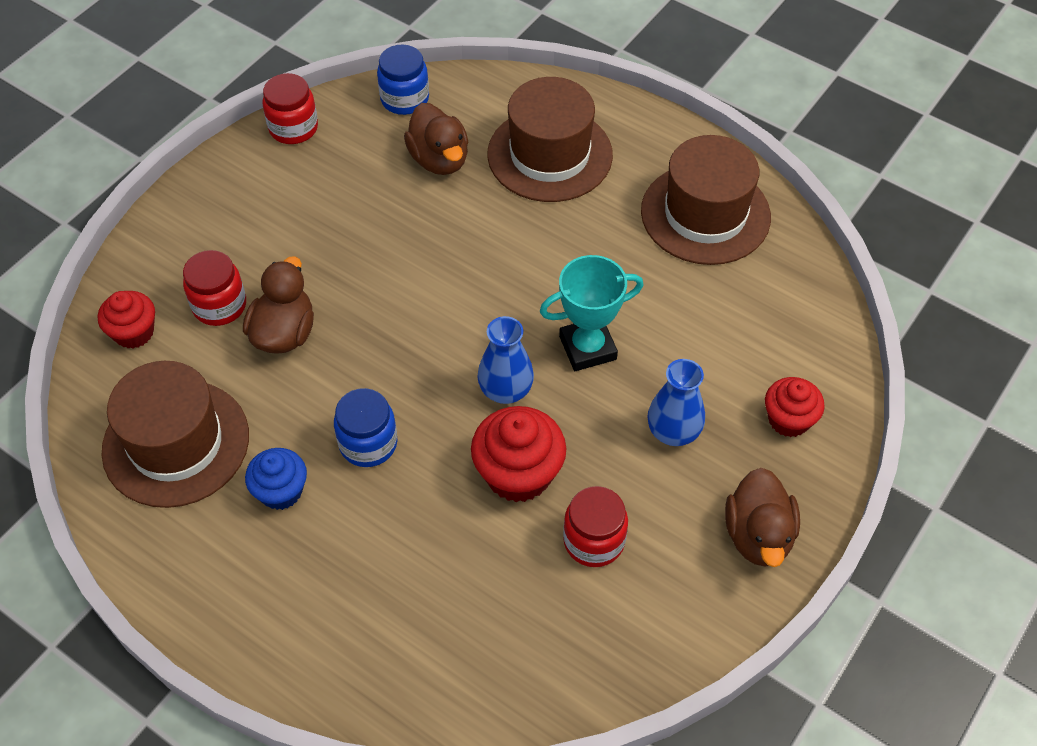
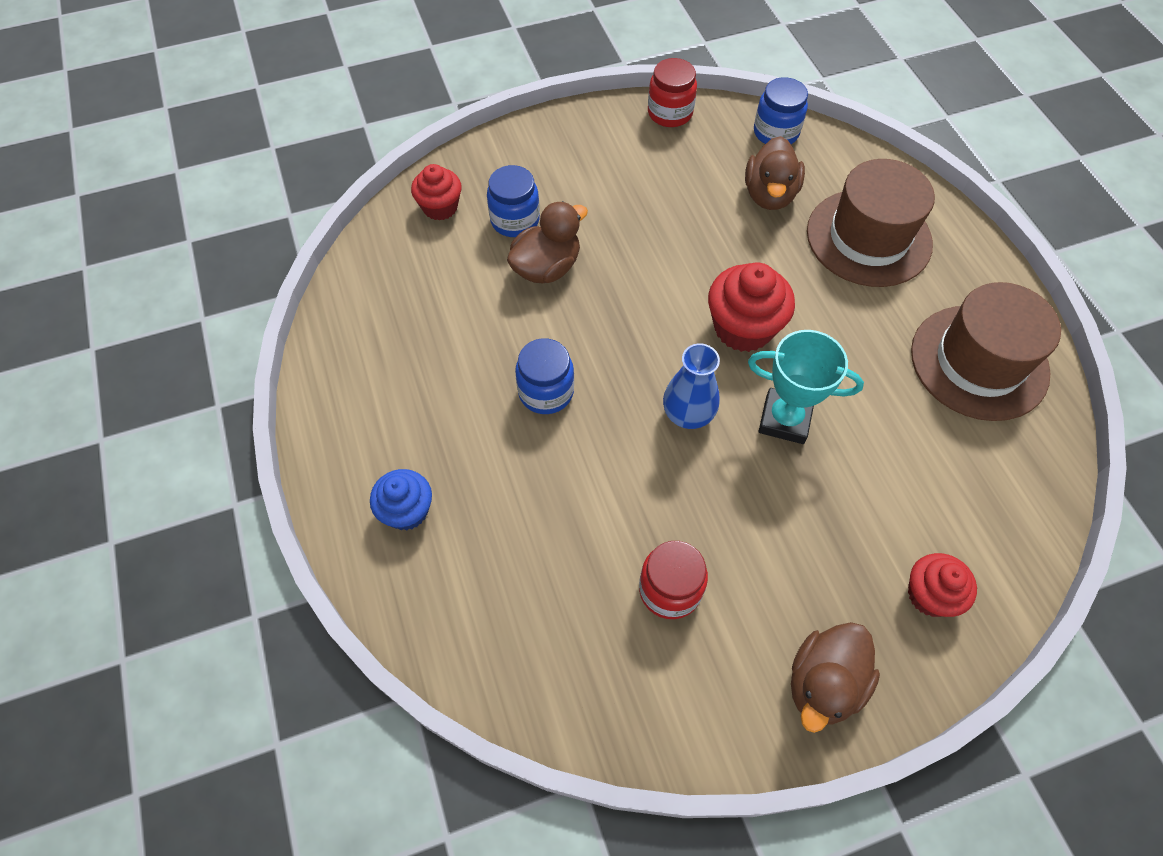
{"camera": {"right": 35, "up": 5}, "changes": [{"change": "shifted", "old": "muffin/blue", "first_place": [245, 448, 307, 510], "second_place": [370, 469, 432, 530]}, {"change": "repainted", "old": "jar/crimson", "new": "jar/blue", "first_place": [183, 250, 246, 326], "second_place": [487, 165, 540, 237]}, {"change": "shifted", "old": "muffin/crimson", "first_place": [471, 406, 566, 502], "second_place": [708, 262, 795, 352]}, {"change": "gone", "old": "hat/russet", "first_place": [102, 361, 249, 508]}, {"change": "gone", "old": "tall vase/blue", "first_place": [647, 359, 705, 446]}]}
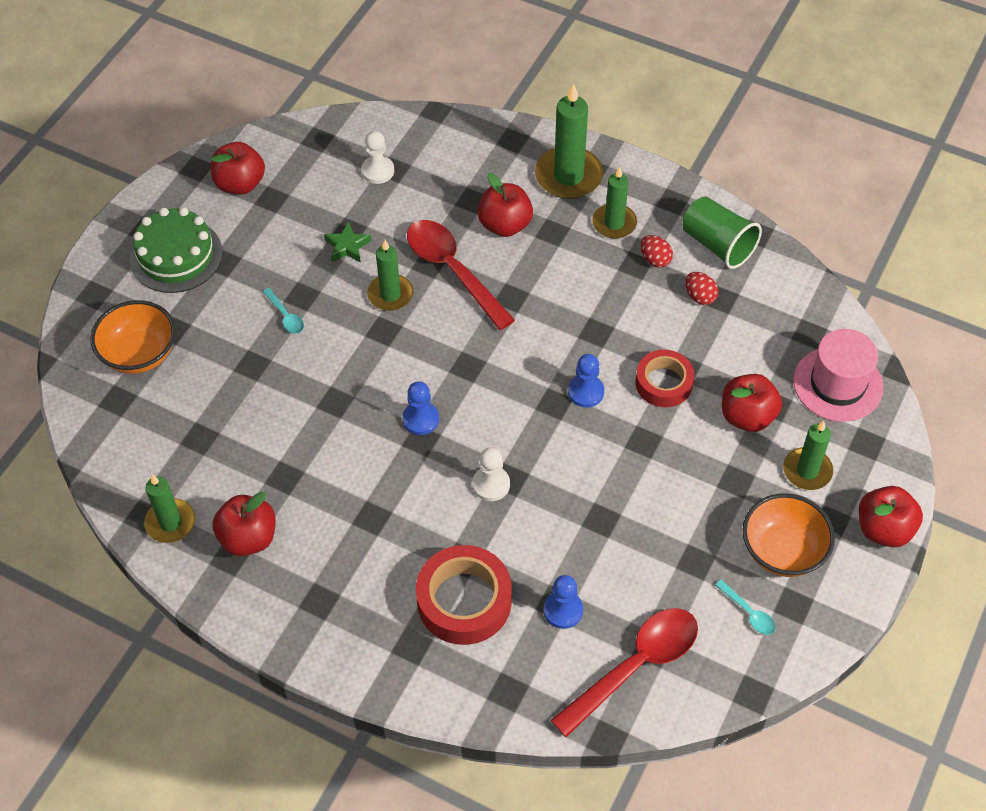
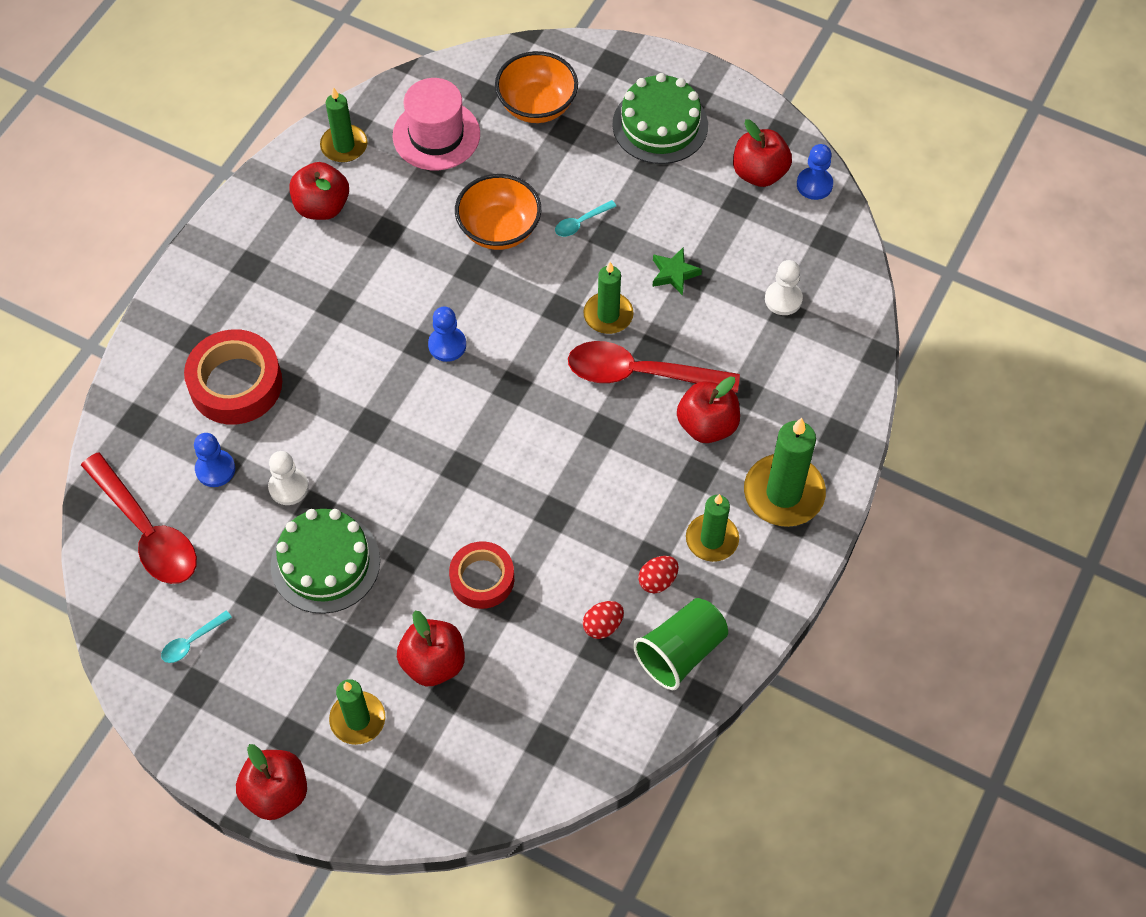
{"camera": {"right": 90, "up": 5}, "changes": [{"change": "shifted", "old": "pawn/snow-white", "first_place": [472, 448, 510, 501], "second_place": [268, 451, 309, 505]}, {"change": "new", "new": "layer cake/emerald", "second_place": [270, 509, 380, 614]}, {"change": "shifted", "old": "hat/rose-pink", "first_place": [793, 329, 883, 422], "second_place": [393, 78, 480, 170]}, {"change": "shifted", "old": "deep dish/orange-coloured", "first_place": [742, 493, 835, 577], "second_place": [455, 174, 541, 250]}, {"change": "rotated", "old": "teaspoon/crimson", "first_place": [407, 220, 515, 330], "second_place": [568, 341, 740, 393], "degrees": -135}, {"change": "shifted", "old": "pawn/blue", "first_place": [568, 354, 604, 408], "second_place": [797, 144, 833, 200]}]}
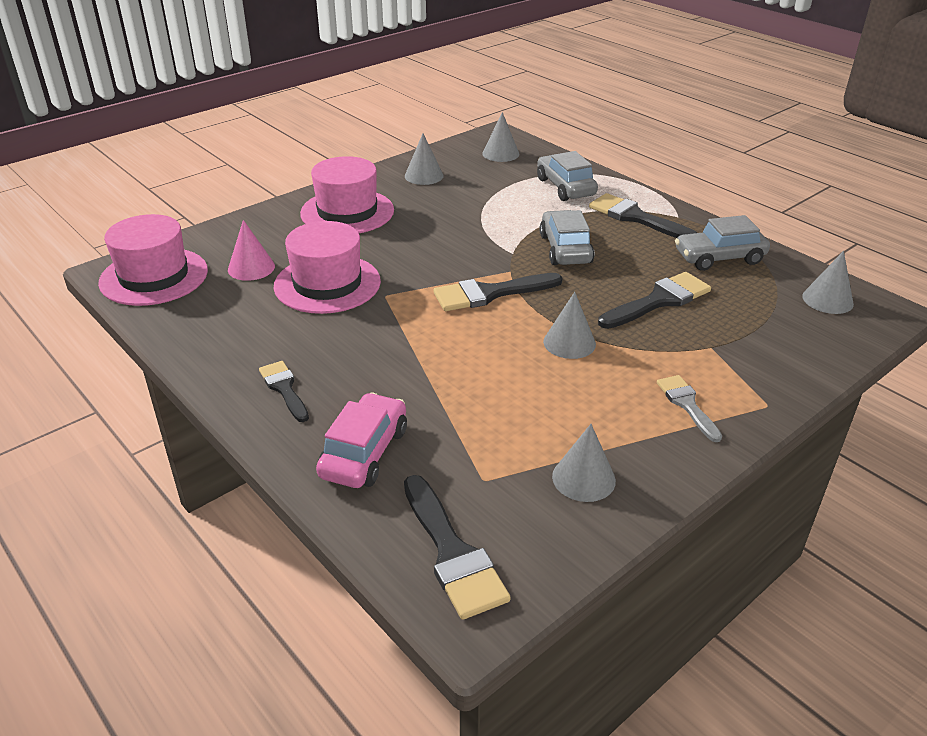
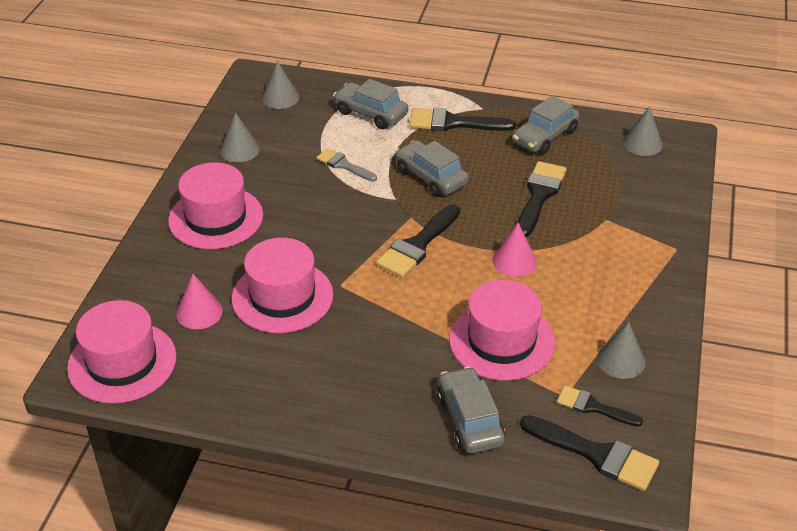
{"camera": {"right": -35, "up": 5}, "changes": [{"change": "shifted", "old": "paintbrush/grey", "first_place": [657, 375, 722, 442], "second_place": [316, 148, 377, 181]}, {"change": "repainted", "old": "automobile/rose-pink", "new": "automobile/grey", "first_place": [316, 392, 407, 488], "second_place": [437, 366, 505, 453]}, {"change": "new", "new": "hat/rose-pink", "second_place": [449, 280, 555, 381]}, {"change": "repainted", "old": "solid cone/grey", "new": "solid cone/rose-pink", "first_place": [543, 292, 596, 359], "second_place": [493, 222, 537, 277]}, {"change": "shifted", "old": "paintbrush/jet-black", "first_place": [259, 361, 309, 422], "second_place": [557, 385, 643, 427]}]}
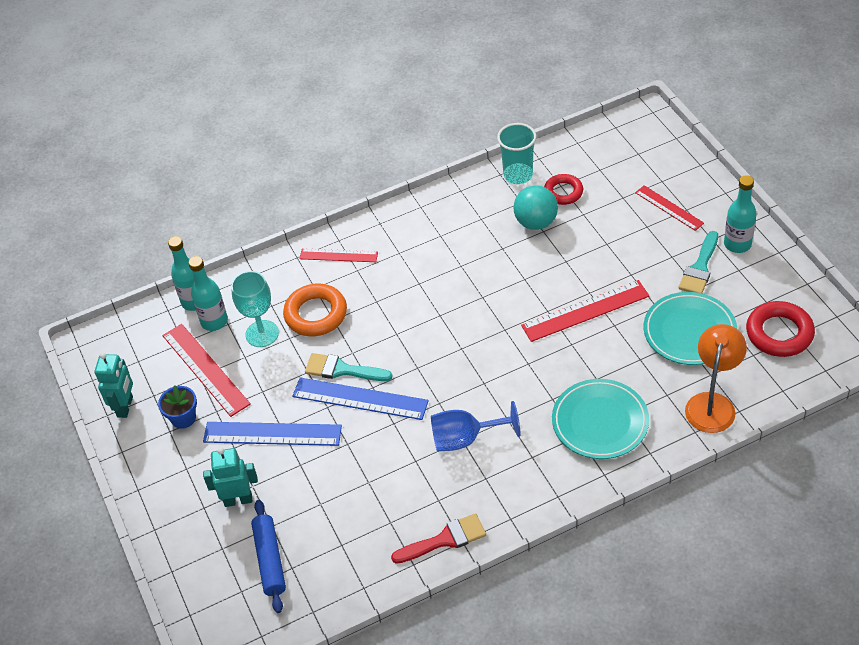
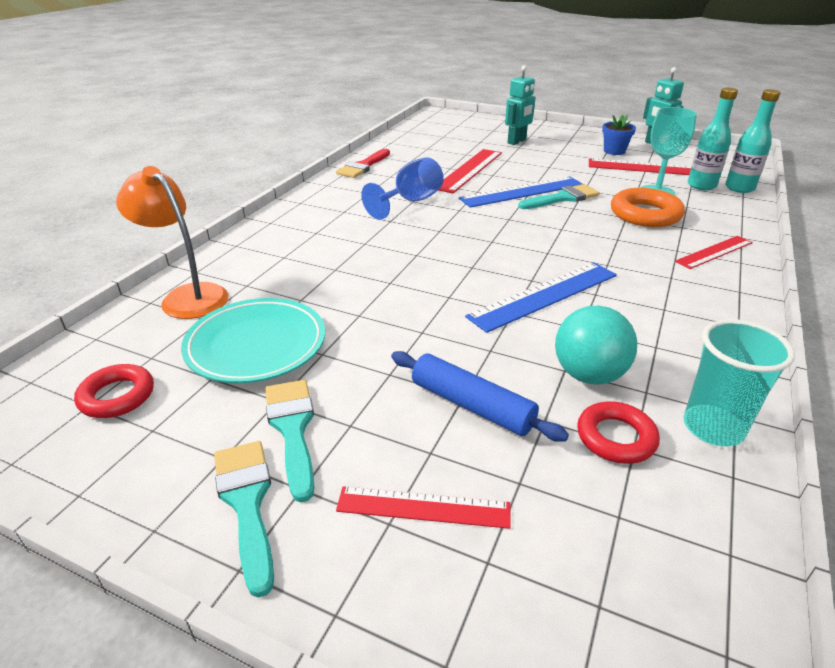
{"camera": {"right": 135, "up": -15}, "changes": [{"change": "scaled", "old": "hoop/crimson", "first_place": [746, 301, 815, 357], "second_place": [74, 364, 154, 418], "factor": 0.65}, {"change": "rotated", "old": "reading lamp/orange-coloured", "first_place": [685, 324, 747, 433], "second_place": [116, 166, 228, 319], "degrees": 150}, {"change": "swapped", "old": "bottle/teal", "new": "paintbrush/teal", "first_place": [724, 175, 757, 253], "second_place": [214, 441, 274, 598]}, {"change": "shifted", "old": "dough roller/blue", "first_place": [251, 500, 286, 613], "second_place": [391, 351, 569, 442]}, {"change": "shifted", "old": "ruler/crimson", "first_place": [521, 280, 649, 342], "second_place": [438, 149, 502, 193]}, {"change": "shifted", "old": "ruler/blue", "first_place": [203, 422, 342, 446], "second_place": [465, 262, 617, 333]}, {"change": "gone", "old": "plate/teal", "first_place": [552, 379, 649, 459]}]}
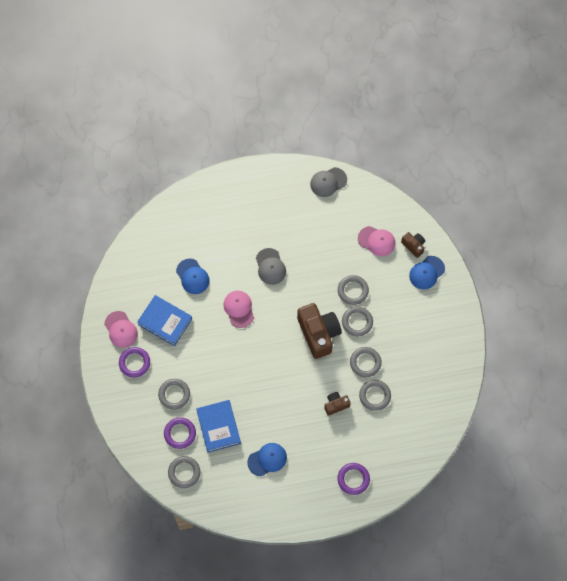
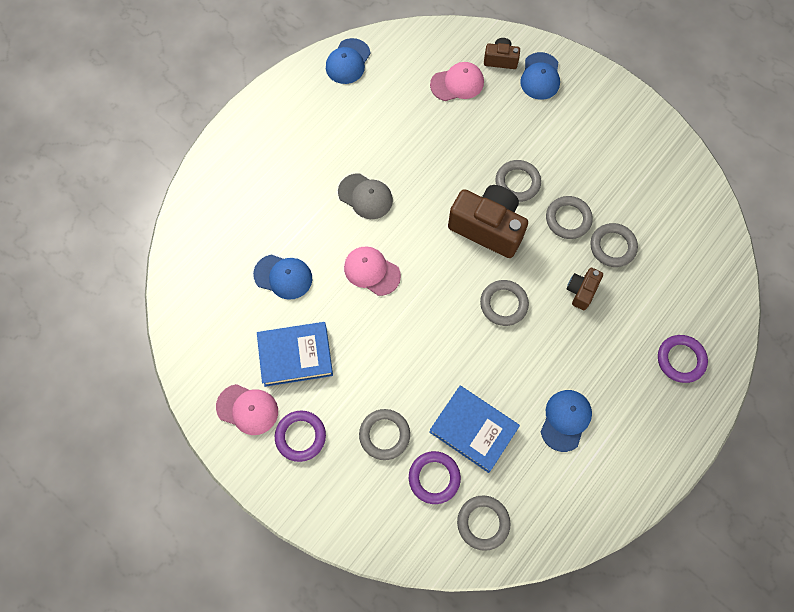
{"camera": {"right": -40, "up": 0}, "changes": [{"change": "repainted", "old": "peaked cap/grey", "new": "peaked cap/blue", "first_place": [310, 167, 347, 197], "second_place": [326, 38, 371, 84]}, {"change": "shifted", "old": "hoop/grey", "first_place": [338, 275, 369, 305], "second_place": [480, 280, 529, 326]}]}
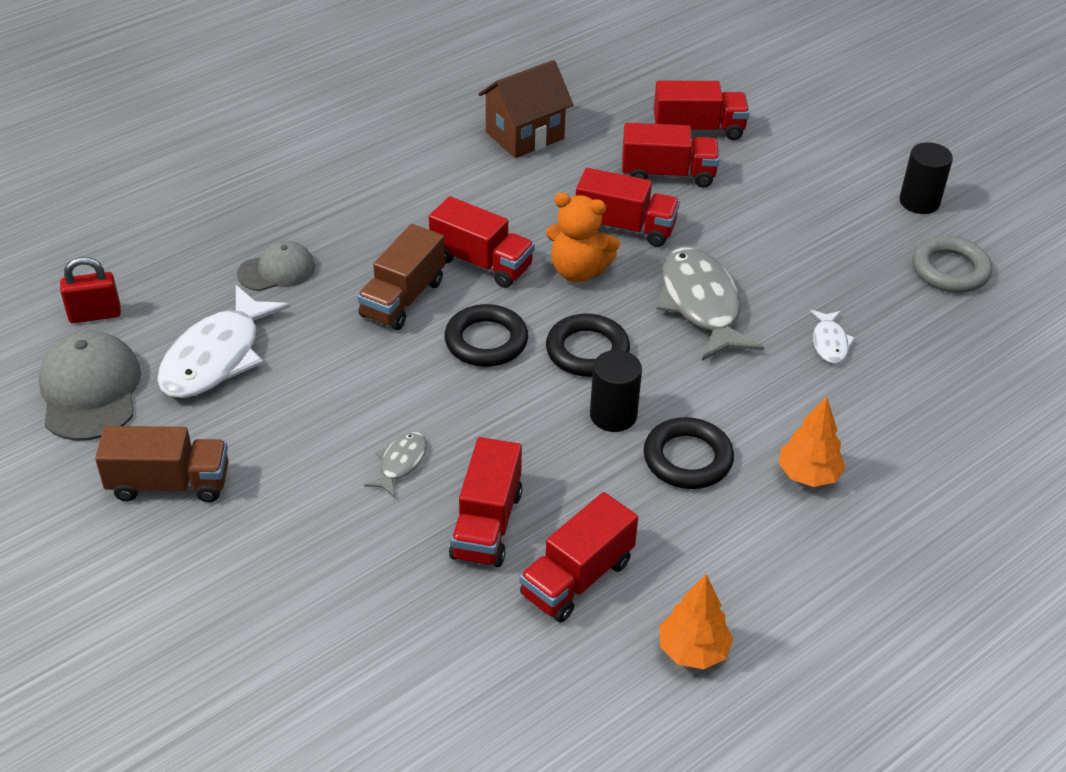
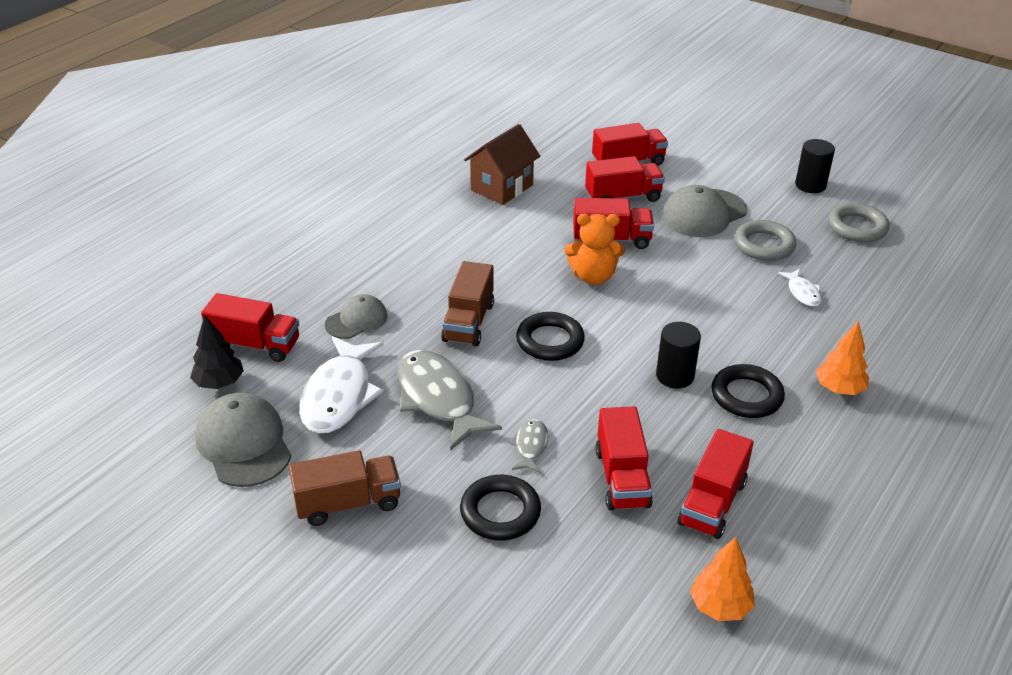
{"camera": {"right": -15, "up": -5}, "changes": [{"change": "swapped", "old": "padlock/crimson", "new": "tree/jet-black", "first_place": [60, 257, 121, 323], "second_place": [190, 314, 244, 389]}, {"change": "shifted", "old": "lorry/crimson", "first_place": [429, 196, 535, 288], "second_place": [201, 293, 299, 362]}, {"change": "shifted", "old": "fish figure/grey", "first_place": [656, 247, 764, 361], "second_place": [397, 350, 502, 450]}, {"change": "shifted", "old": "hoop/jet-black", "first_place": [546, 314, 630, 377], "second_place": [460, 475, 541, 541]}, {"change": "new", "new": "peaked cap/grey", "second_place": [661, 185, 747, 237]}, {"change": "shifted", "old": "tree/orange-coloured", "first_place": [659, 574, 733, 669], "second_place": [690, 537, 755, 621]}, {"change": "new", "new": "hoop/grey", "second_place": [734, 220, 796, 261]}]}
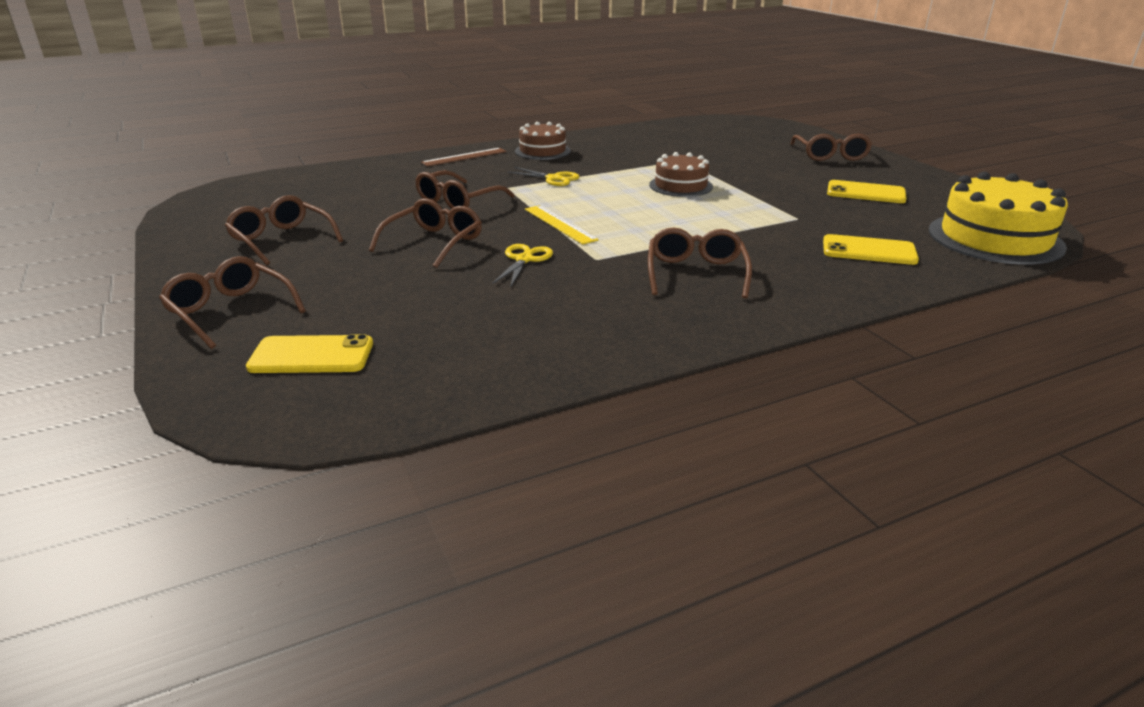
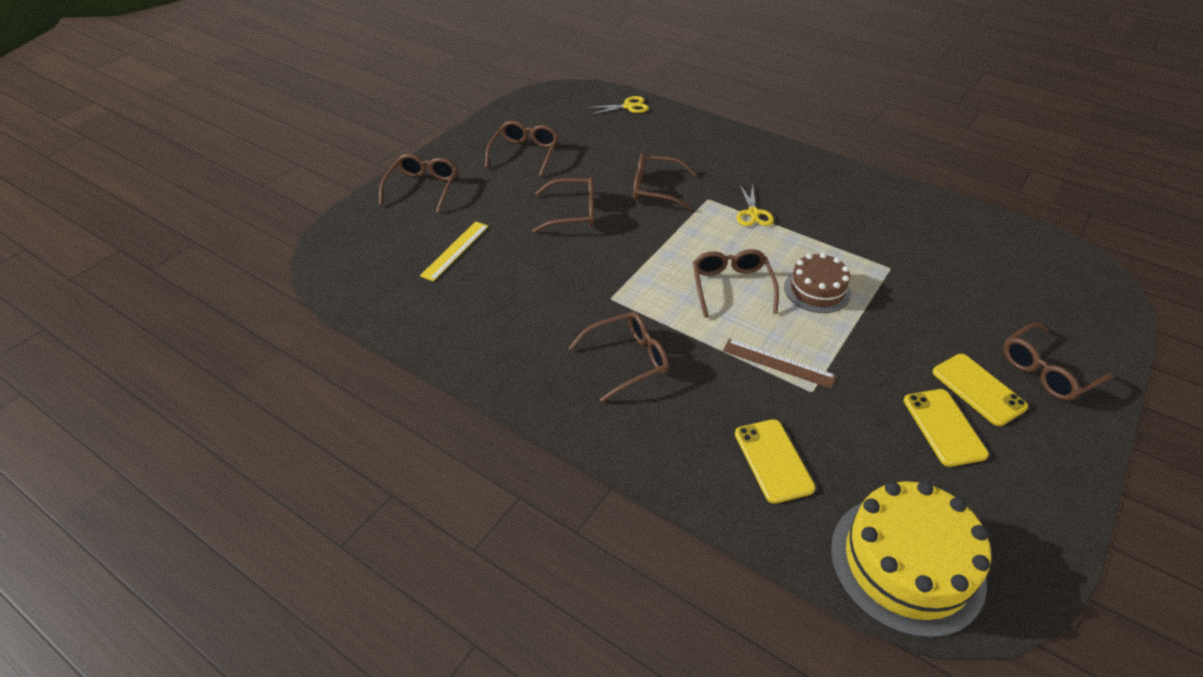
{"camera": {"right": 60, "up": 15}, "changes": [{"change": "shifted", "old": "ruler/yellow", "first_place": [525, 205, 599, 245], "second_place": [420, 221, 489, 281]}, {"change": "shifted", "old": "scissors/yellow", "first_place": [492, 244, 553, 288], "second_place": [588, 96, 649, 114]}, {"change": "new", "new": "spectacles/russet", "second_place": [693, 249, 779, 318]}, {"change": "shifted", "old": "ruler/russet", "first_place": [421, 148, 507, 167], "second_place": [723, 339, 836, 389]}, {"change": "shifted", "old": "phone/yellow", "first_place": [246, 334, 373, 373], "second_place": [933, 354, 1028, 426]}, {"change": "gone", "old": "layer cake/russet", "first_place": [515, 122, 571, 160]}]}
